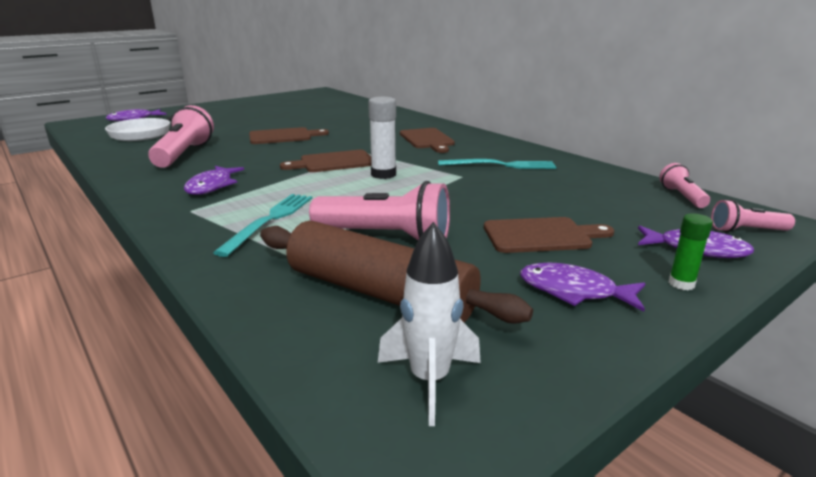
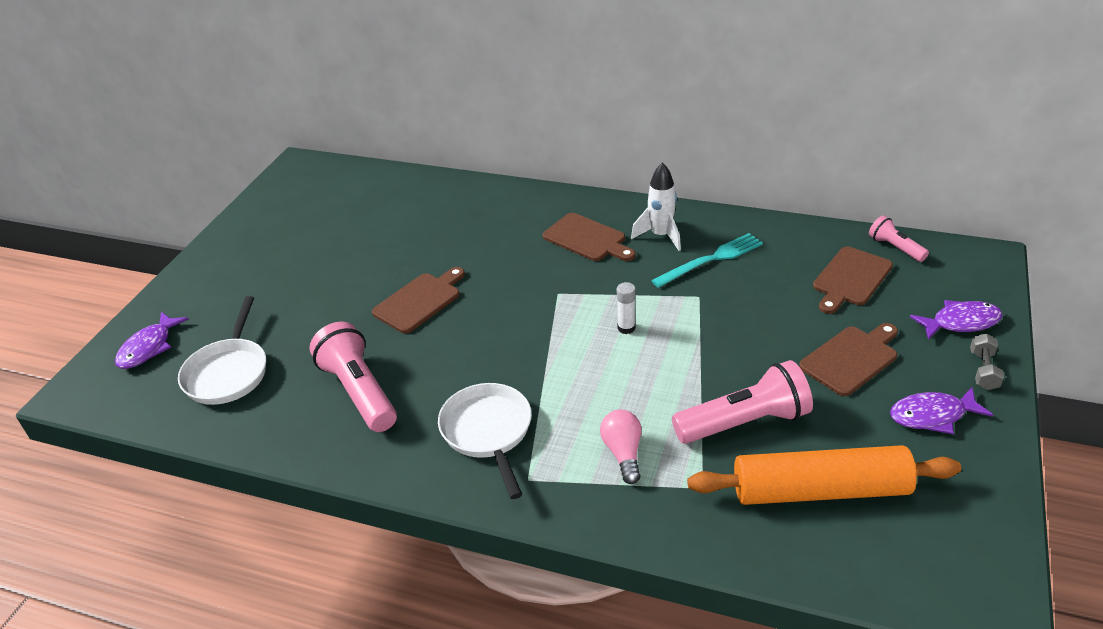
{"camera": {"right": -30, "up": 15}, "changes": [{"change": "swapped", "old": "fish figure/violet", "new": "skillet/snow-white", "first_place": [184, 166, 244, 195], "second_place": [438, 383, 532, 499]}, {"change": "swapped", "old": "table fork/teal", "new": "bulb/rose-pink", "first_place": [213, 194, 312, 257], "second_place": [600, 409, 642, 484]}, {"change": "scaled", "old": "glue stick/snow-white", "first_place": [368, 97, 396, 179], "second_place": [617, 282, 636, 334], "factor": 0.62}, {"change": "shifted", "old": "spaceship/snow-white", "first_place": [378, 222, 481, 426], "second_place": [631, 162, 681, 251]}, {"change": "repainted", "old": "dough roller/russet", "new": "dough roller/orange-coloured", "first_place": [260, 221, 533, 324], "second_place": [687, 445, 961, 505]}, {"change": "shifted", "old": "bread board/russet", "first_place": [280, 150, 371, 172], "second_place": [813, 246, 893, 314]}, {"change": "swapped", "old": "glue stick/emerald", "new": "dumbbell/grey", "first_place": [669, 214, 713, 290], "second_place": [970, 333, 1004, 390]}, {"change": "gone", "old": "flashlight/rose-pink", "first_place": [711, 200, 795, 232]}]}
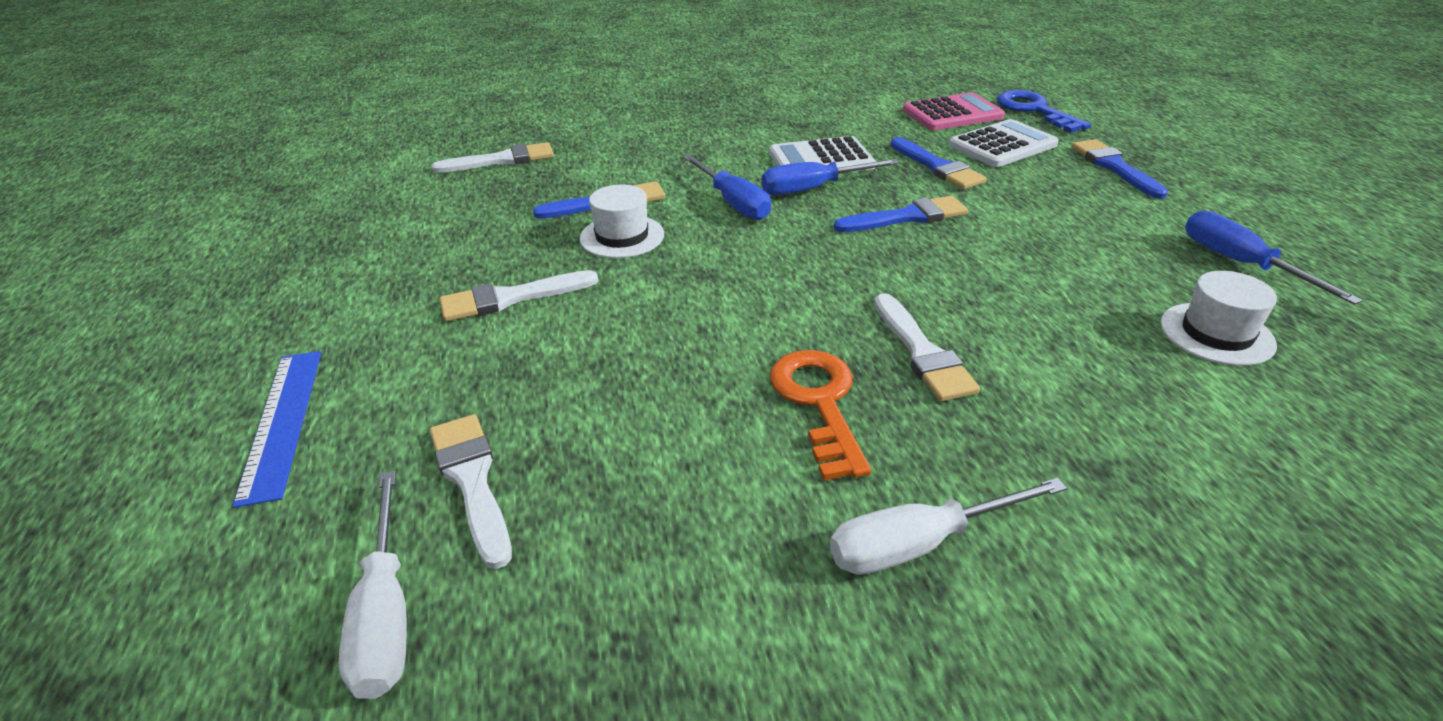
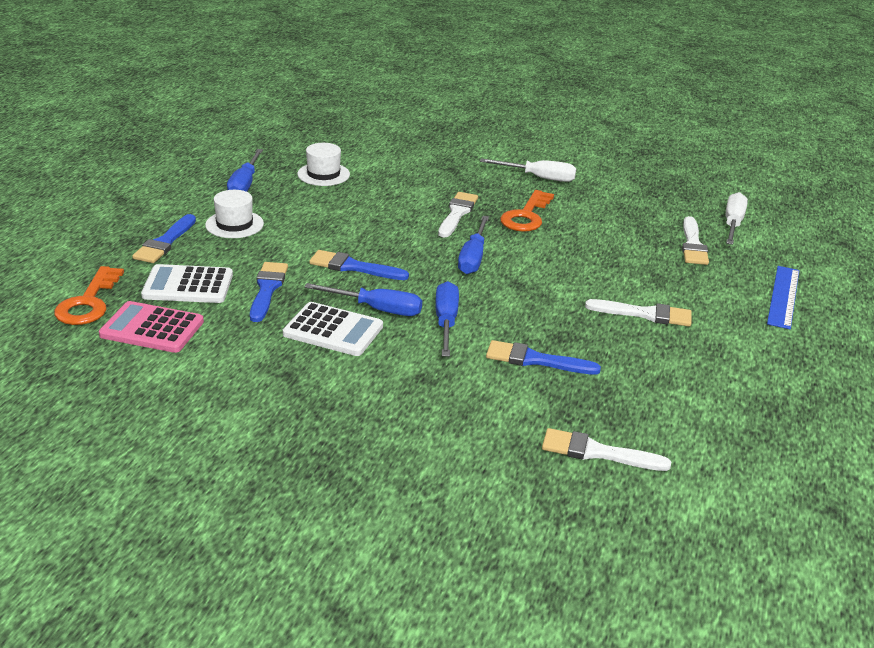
{"camera": {"right": -150, "up": -5}, "changes": [{"change": "repainted", "old": "latchkey/blue", "new": "latchkey/orange-coloured", "first_place": [997, 90, 1091, 133], "second_place": [54, 266, 124, 325]}, {"change": "shifted", "old": "hat/snow-white", "first_place": [579, 184, 664, 258], "second_place": [205, 190, 264, 238]}, {"change": "new", "new": "flat screwdriver/blue", "second_place": [458, 216, 489, 274]}]}
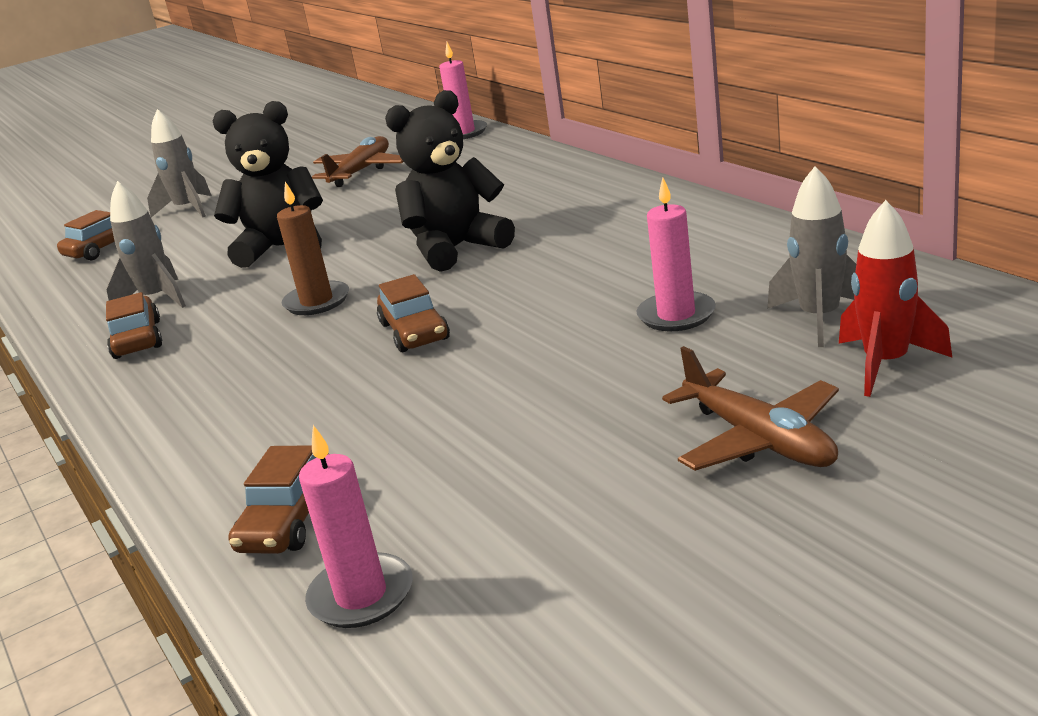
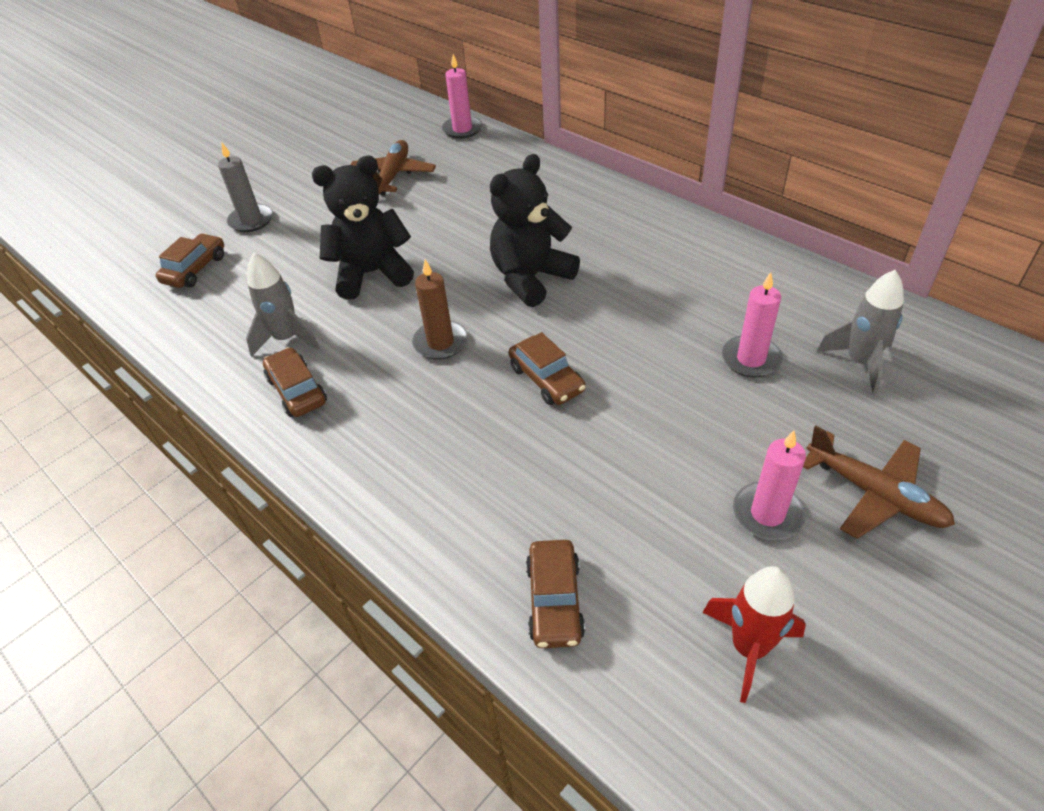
{"camera": {"right": -15, "up": 20}, "changes": [{"change": "swapped", "old": "spaceship/grey", "new": "pillar candle/grey", "first_place": [147, 109, 212, 217], "second_place": [218, 143, 273, 232]}, {"change": "shifted", "old": "spaceship/crimson", "first_place": [839, 200, 952, 397], "second_place": [702, 566, 806, 703]}, {"change": "shifted", "old": "pillar candle/rose-pink", "first_place": [299, 425, 413, 628], "second_place": [733, 430, 806, 540]}]}
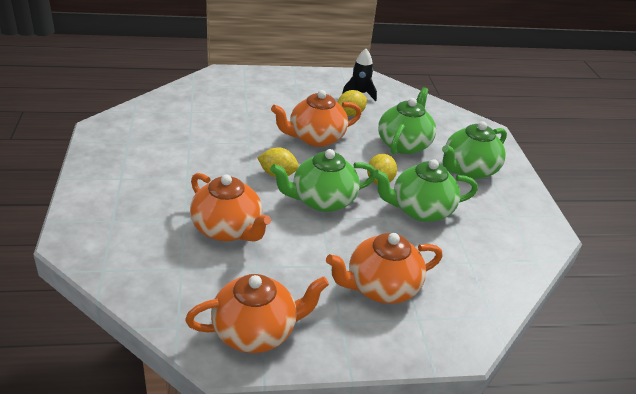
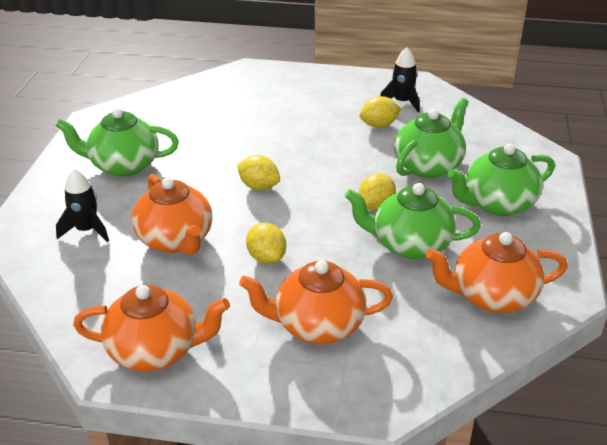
{"camera": {"right": 20, "up": 0}, "changes": [{"change": "shifted", "old": "tea pot/emerald", "first_place": [270, 149, 375, 212], "second_place": [55, 108, 179, 177]}, {"change": "new", "new": "spaceship/jet-black", "second_place": [56, 169, 109, 242]}, {"change": "new", "new": "citrus fruit/yellow", "second_place": [246, 222, 286, 264]}, {"change": "shifted", "old": "tea pot/orange-coloured", "first_place": [271, 90, 362, 147], "second_place": [426, 232, 568, 313]}]}
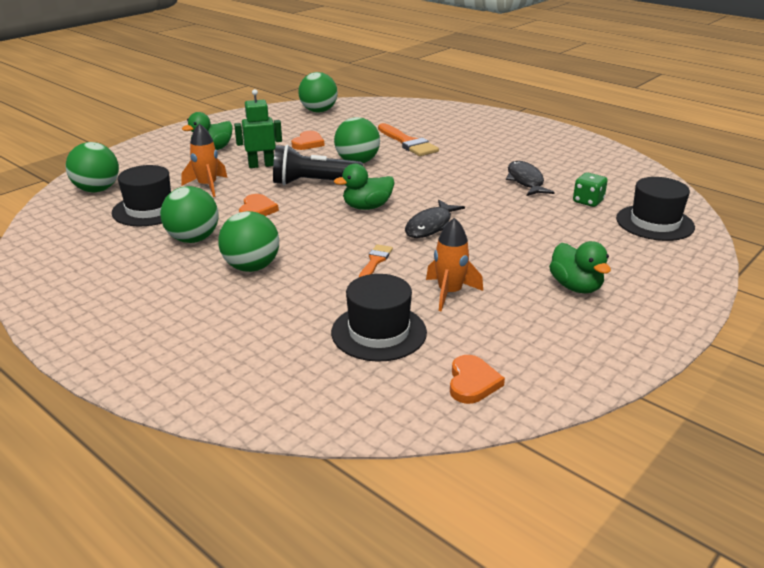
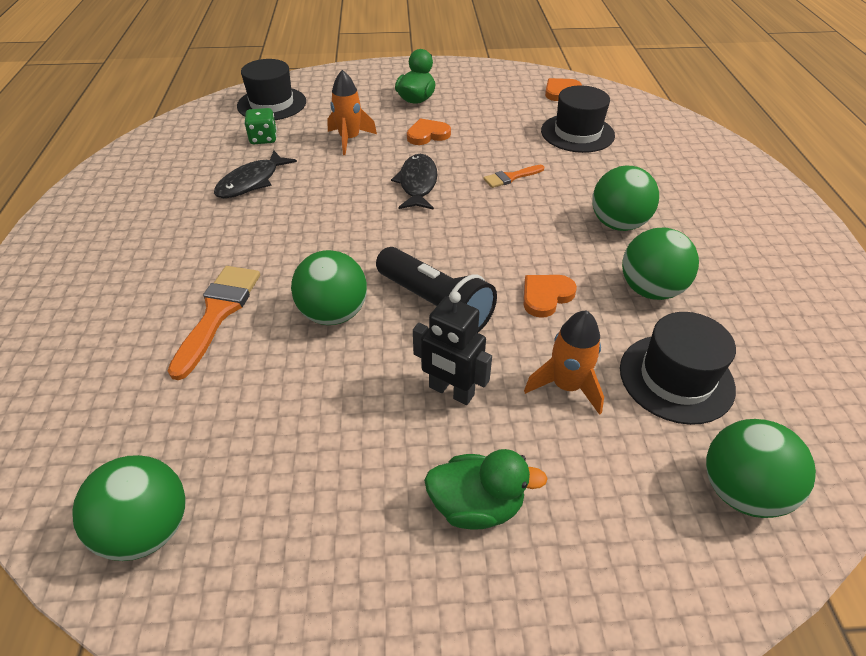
{"camera": {"right": -135, "up": 15}, "changes": [{"change": "shifted", "old": "spaceship/orange-coloured", "first_place": [426, 218, 483, 311], "second_place": [327, 70, 377, 155]}, {"change": "rotated", "old": "fish figure/jet-black", "first_place": [405, 200, 465, 238], "second_place": [391, 154, 437, 210], "degrees": -75}, {"change": "shifted", "old": "love heart/orange-coloured", "first_place": [291, 131, 324, 150], "second_place": [407, 118, 451, 145]}, {"change": "repainted", "old": "robot figure/emerald", "new": "robot figure/jet-black", "first_place": [234, 89, 282, 168], "second_place": [413, 292, 492, 405]}, {"change": "gone", "old": "toy duck/emerald", "first_place": [334, 163, 394, 210]}]}
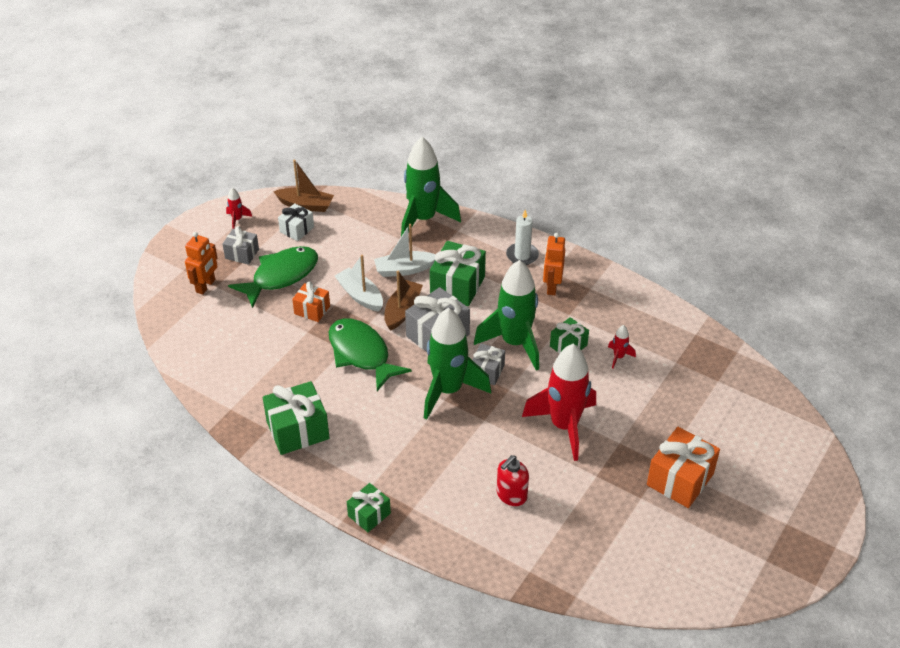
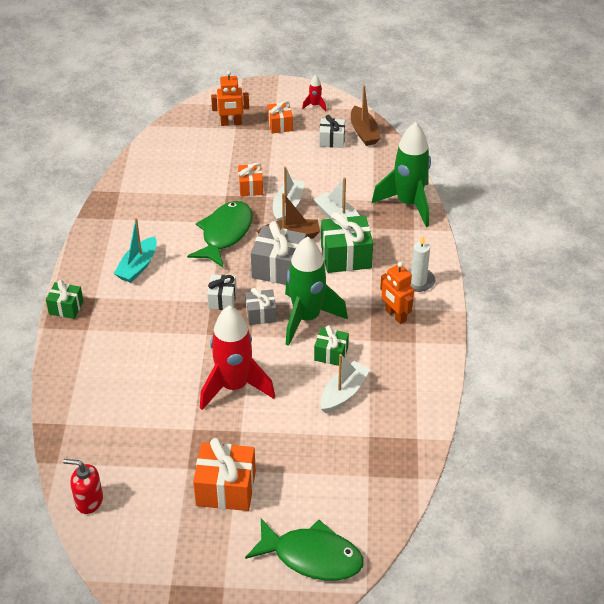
{"camera": {"right": 60, "up": 0}, "changes": [{"change": "shifted", "old": "soap pump/crimson", "first_place": [497, 455, 529, 506], "second_place": [63, 459, 103, 514]}, {"change": "new", "new": "sailboat/teal", "second_place": [114, 218, 157, 283]}, {"change": "swapped", "old": "spaceship/emerald", "new": "wrapped gift/snow-white", "first_place": [424, 308, 491, 420], "second_place": [207, 274, 237, 310]}, {"change": "shifted", "old": "fish figure/emerald", "first_place": [228, 246, 318, 308], "second_place": [245, 519, 363, 581]}, {"change": "repainted", "old": "wrapped gift/grey", "new": "wrapped gift/orange-coloured", "first_place": [223, 226, 259, 265], "second_place": [267, 101, 293, 134]}, {"change": "swapped", "old": "spaceship/crimson", "new": "sailboat/snow-white", "first_place": [608, 325, 636, 369], "second_place": [320, 354, 370, 413]}, {"change": "rotated", "old": "robot figure/orange-coloured", "first_place": [543, 233, 565, 295], "second_place": [380, 262, 414, 324], "degrees": -105}, {"change": "gone", "old": "wrapped gift/emerald", "first_place": [263, 381, 330, 455]}]}
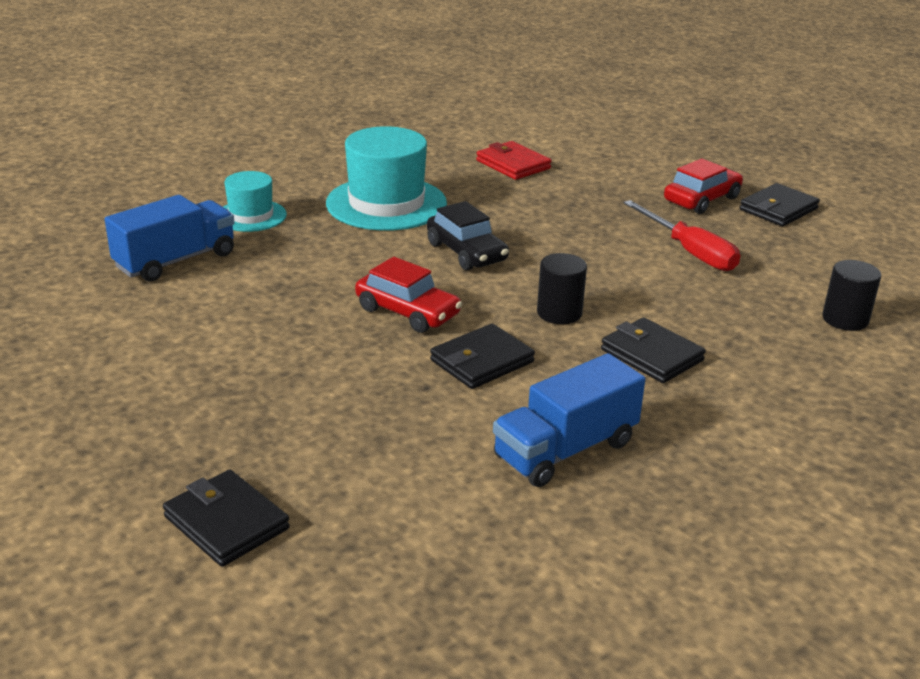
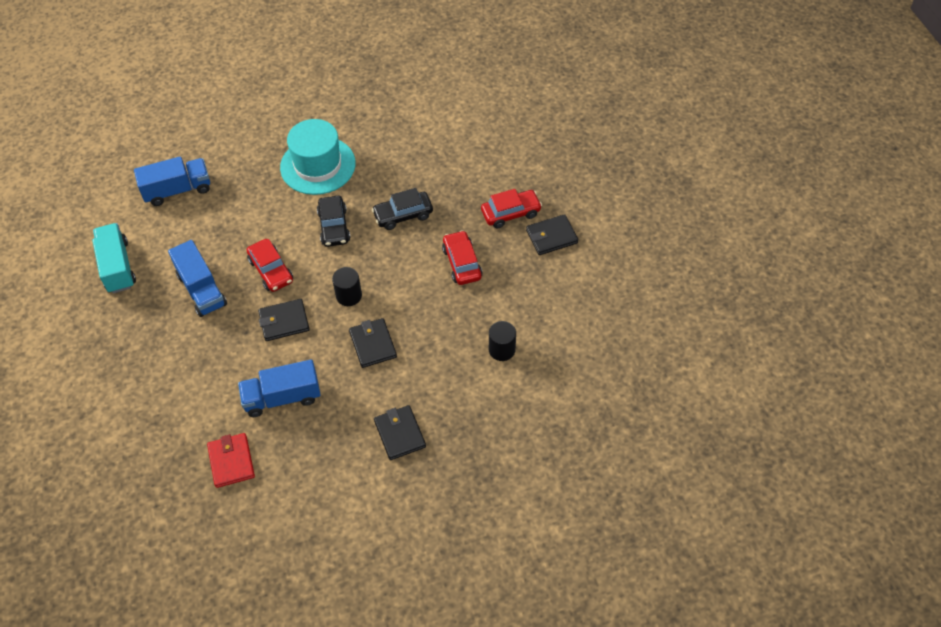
{"camera": {"right": 25, "up": 25}, "changes": [{"change": "new", "new": "lorry/teal", "second_place": [92, 223, 136, 293]}, {"change": "new", "new": "lorry/blue", "second_place": [168, 240, 227, 317]}, {"change": "shifted", "old": "wallet/crimson", "first_place": [476, 141, 552, 180], "second_place": [207, 433, 255, 488]}, {"change": "new", "new": "automobile/jet-black", "second_place": [372, 188, 433, 230]}, {"change": "shifted", "old": "wallet/jet-black", "first_place": [163, 470, 290, 567], "second_place": [374, 405, 426, 460]}, {"change": "swapped", "old": "flat screwdriver/crimson", "new": "automobile/crimson", "first_place": [624, 200, 740, 271], "second_place": [442, 230, 482, 285]}, {"change": "gone", "old": "hat/teal", "first_place": [223, 171, 287, 232]}]}
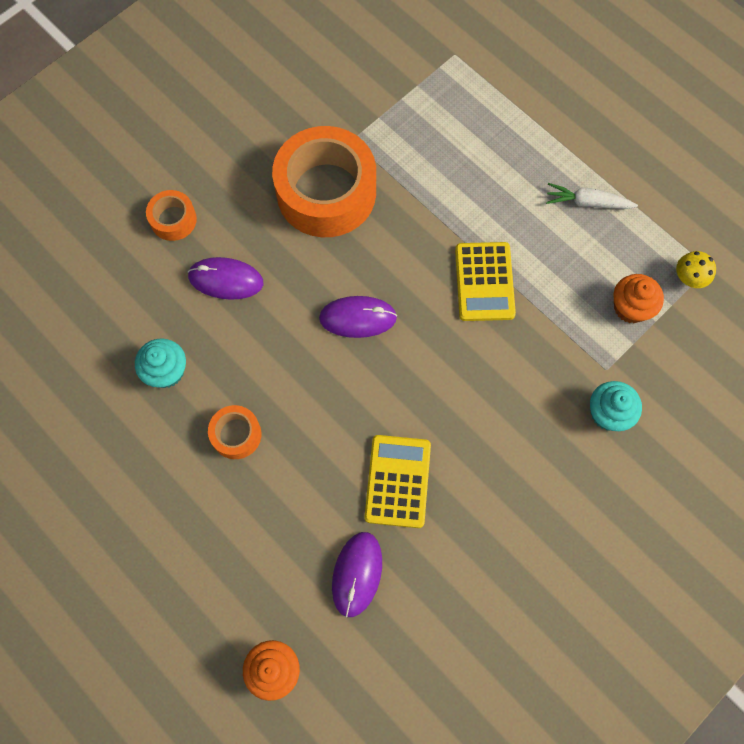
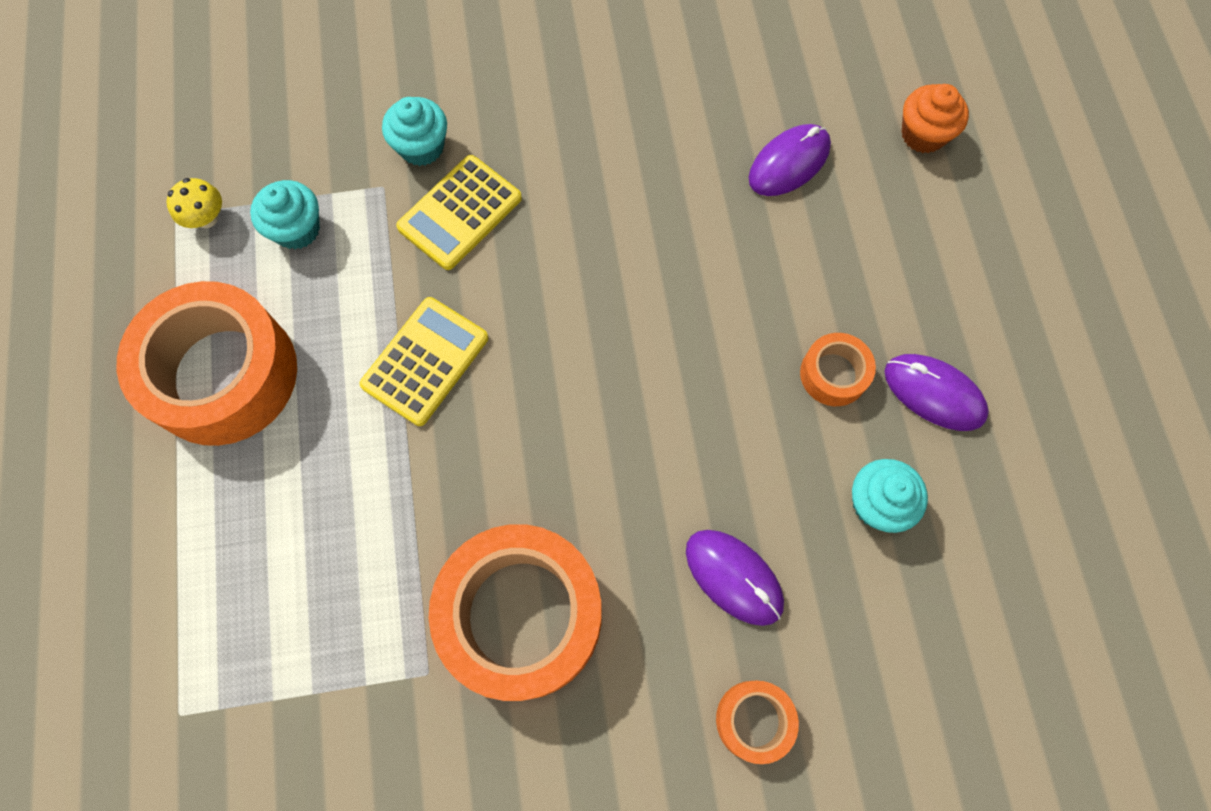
{"camera": {"right": -145, "up": 0}, "changes": [{"change": "swapped", "old": "toy carrot/snow-white", "new": "roll of tape/orange-coloured", "first_place": [546, 183, 638, 209], "second_place": [117, 281, 297, 446]}, {"change": "repainted", "old": "muffin/orange-coloured", "new": "muffin/teal", "first_place": [614, 274, 664, 323], "second_place": [250, 180, 320, 249]}, {"change": "shifted", "old": "calculator/yellow", "first_place": [365, 435, 431, 528], "second_place": [396, 155, 522, 270]}, {"change": "shifted", "old": "computer mouse/violet", "first_place": [319, 296, 397, 338], "second_place": [885, 354, 989, 431]}]}
